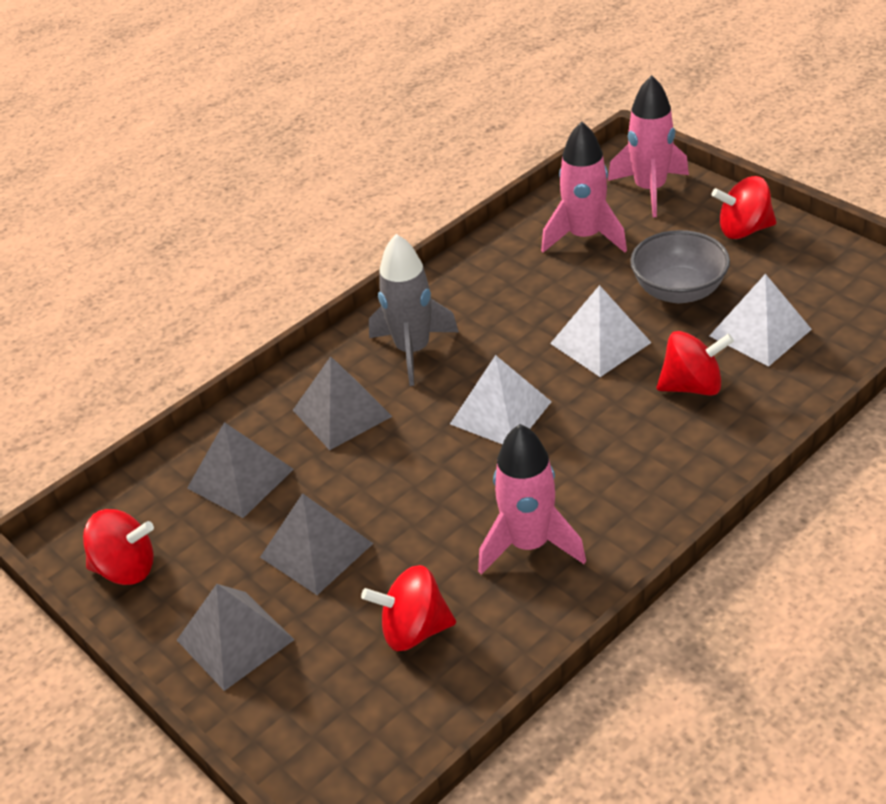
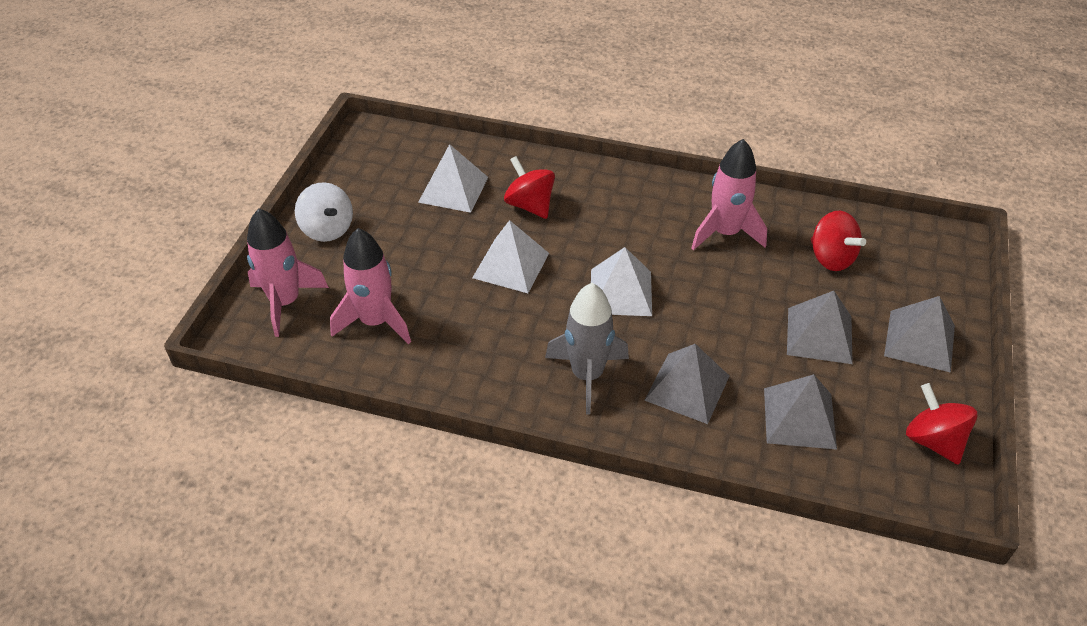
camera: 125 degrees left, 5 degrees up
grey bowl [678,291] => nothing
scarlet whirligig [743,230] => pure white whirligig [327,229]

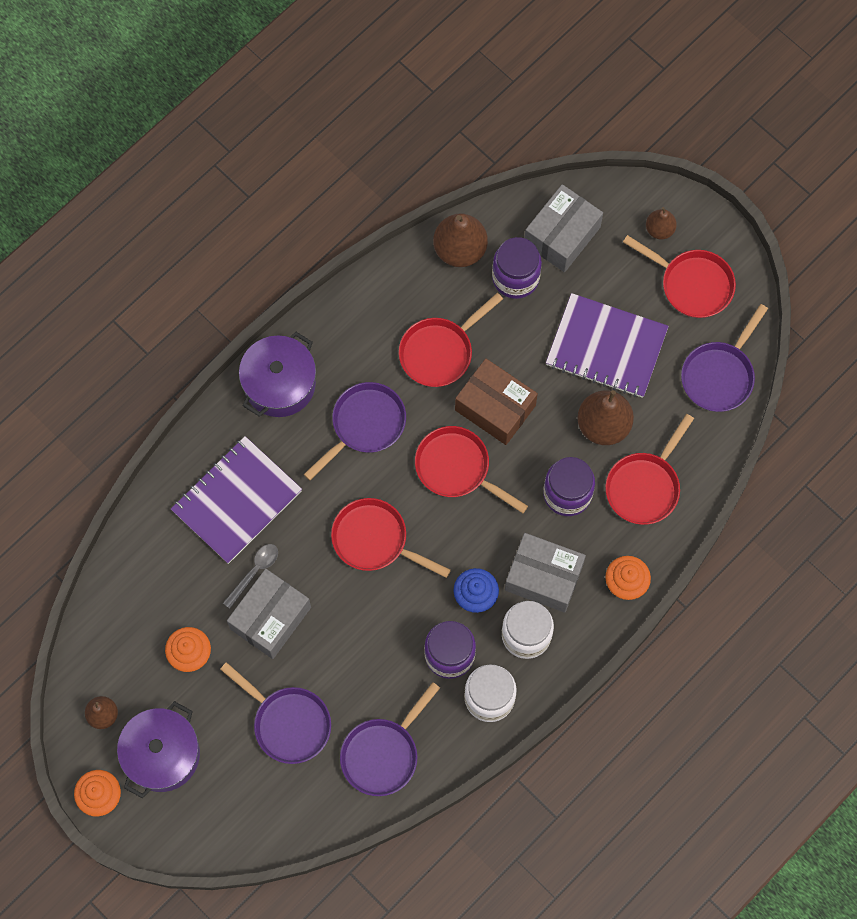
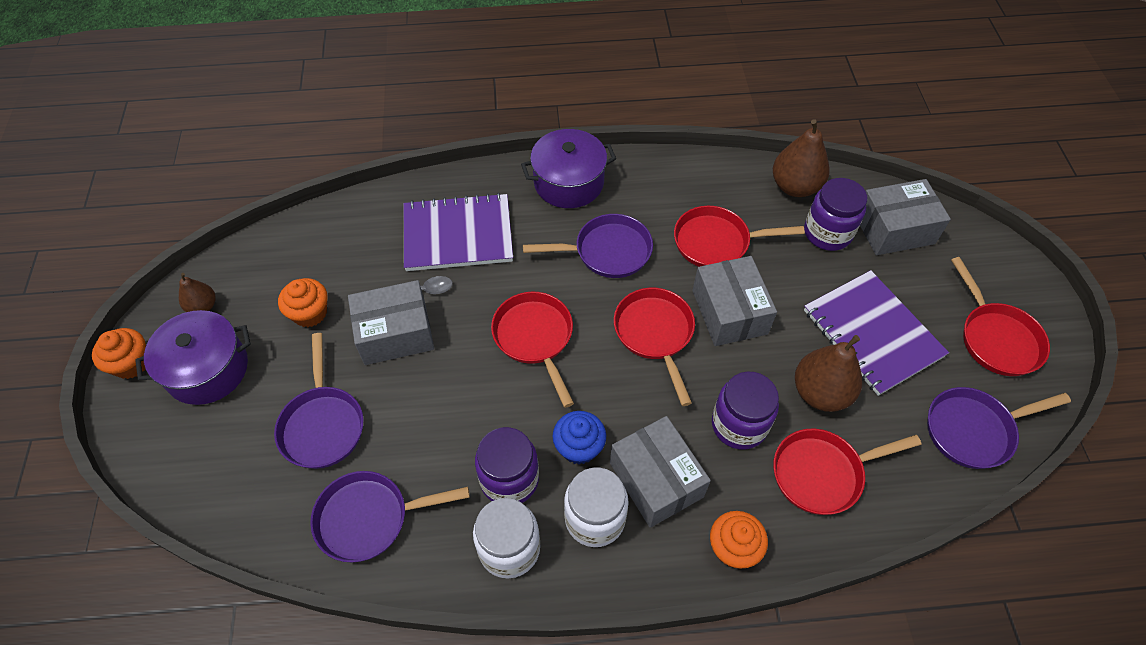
camera: 40 degrees right, 15 degrees down
russet pear [659,229] => nothing
russet package [495,407] => grey package [729,312]

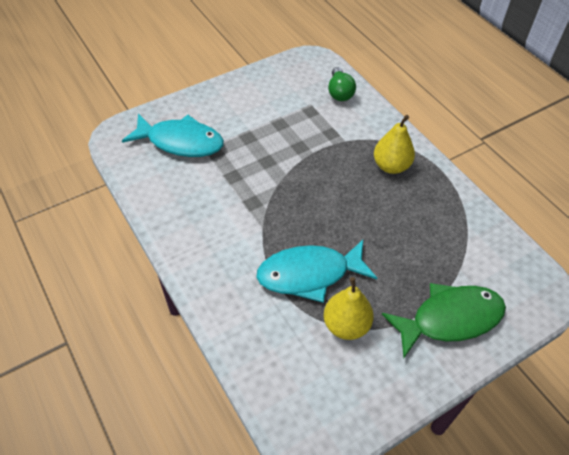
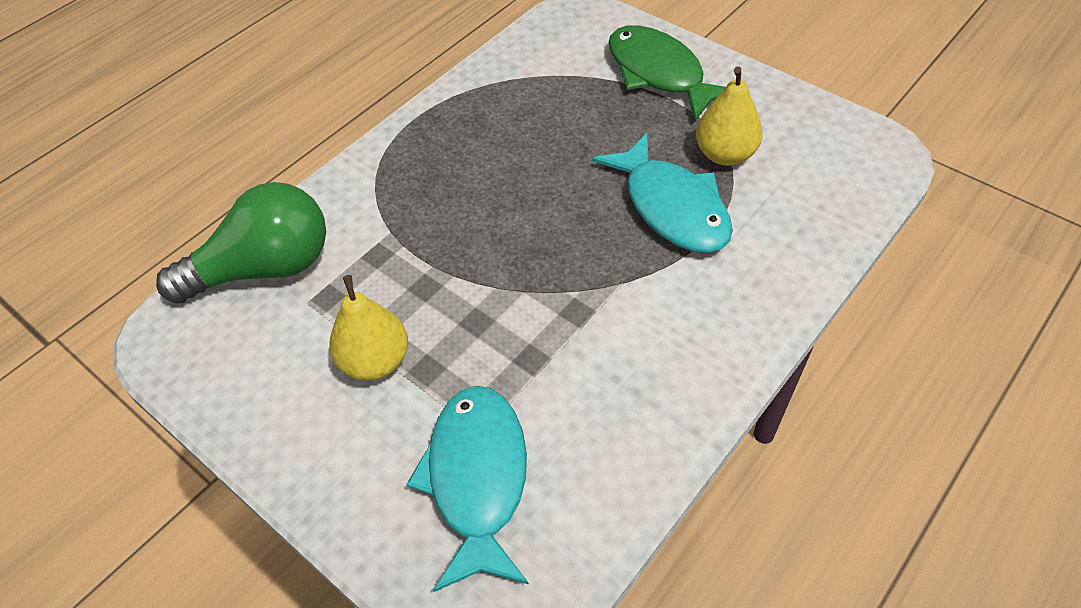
camera: 105 degrees left, 0 degrees up
golden pear [391,166] => golden pear [375,361], shifted
leaf-green light bulb [339,92] => leaf-green light bulb [265,268], x1.77

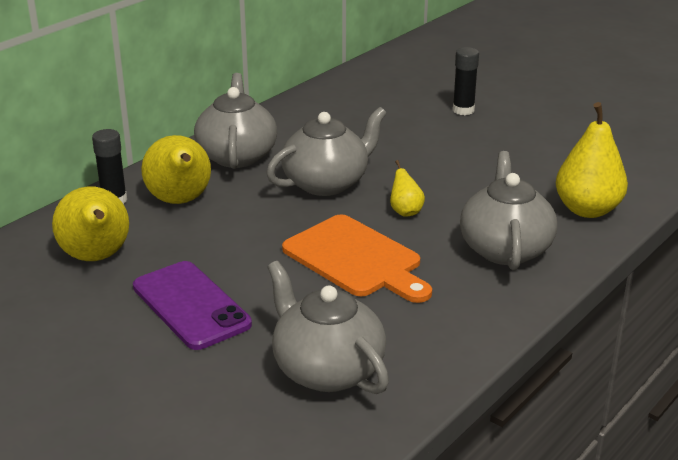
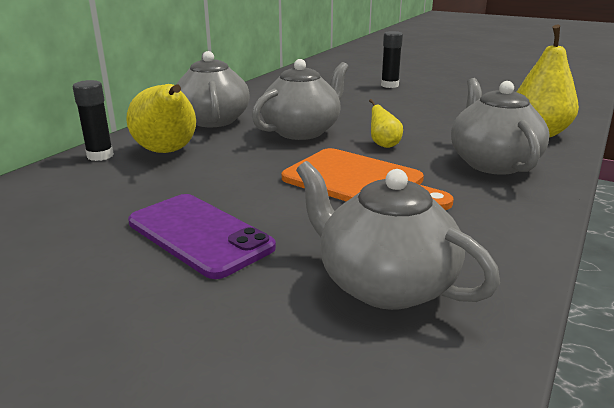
camera: 10 degrees left, 5 degrees down
golden pear [97,258] => nothing

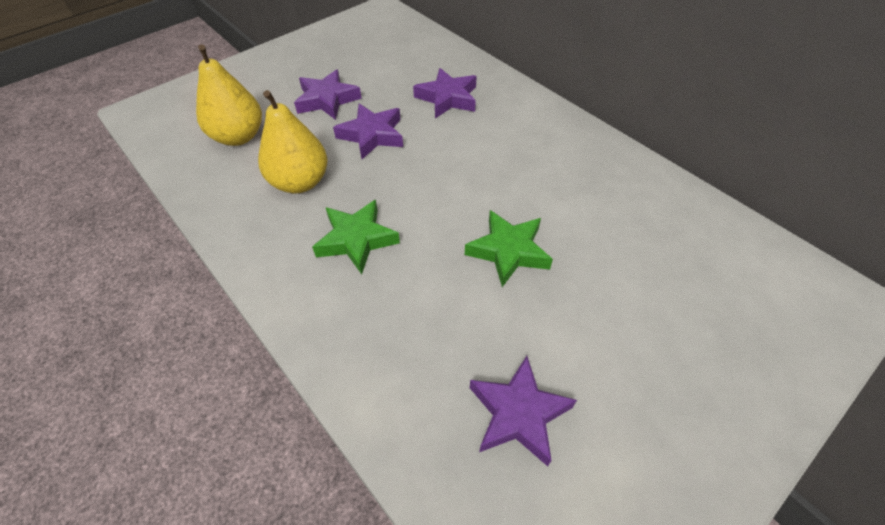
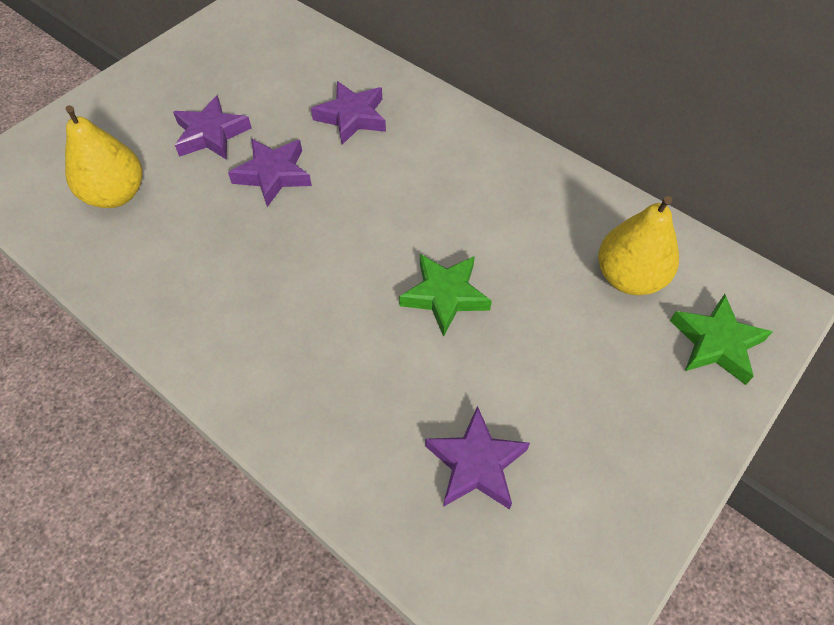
camera: 10 degrees left, 5 degrees up
golden pear [300,182] => golden pear [629,277], shifted
leaf-green star shape [356,240] => leaf-green star shape [716,343], shifted

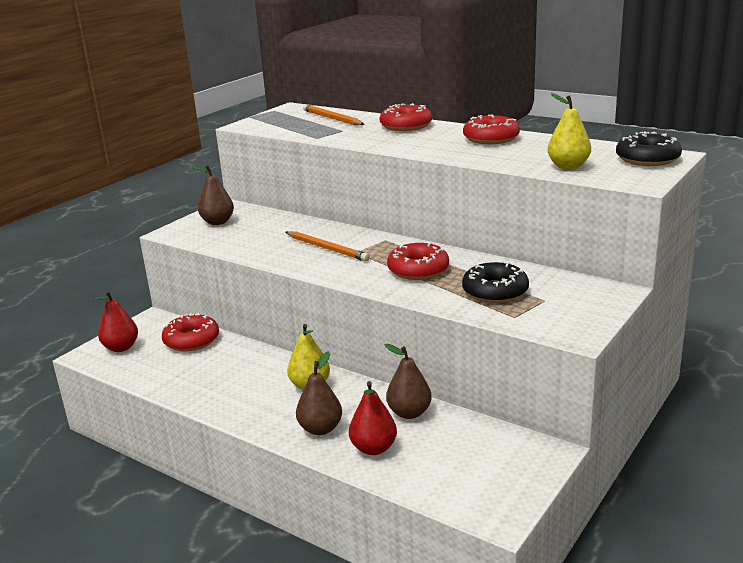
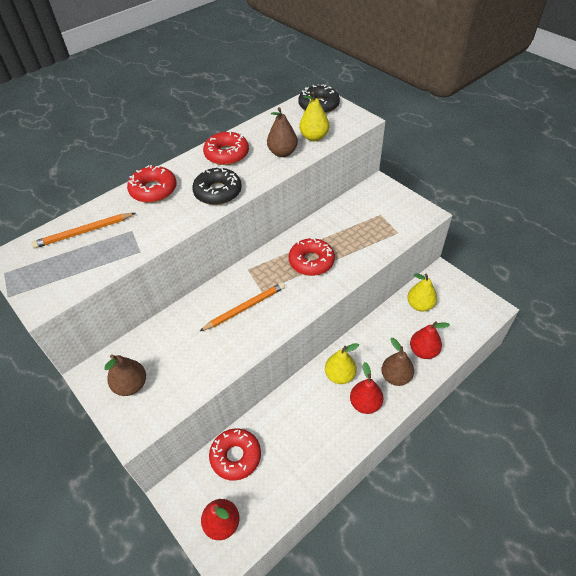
camera: 75 degrees left, 25 degrees up
nothing => scarlet pear [365,404]
nothing => golden pear [420,305]
russet pear [409,413] => russet pear [282,153], shifted
ebony donut [495,291] => ebony donut [218,192], shifted

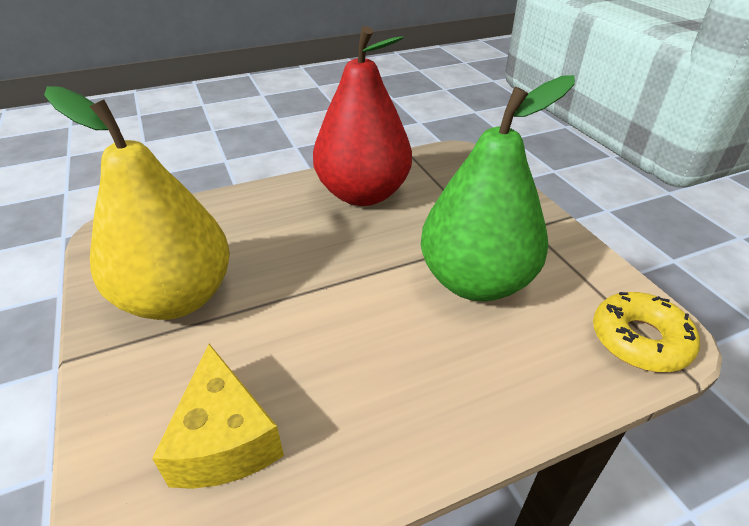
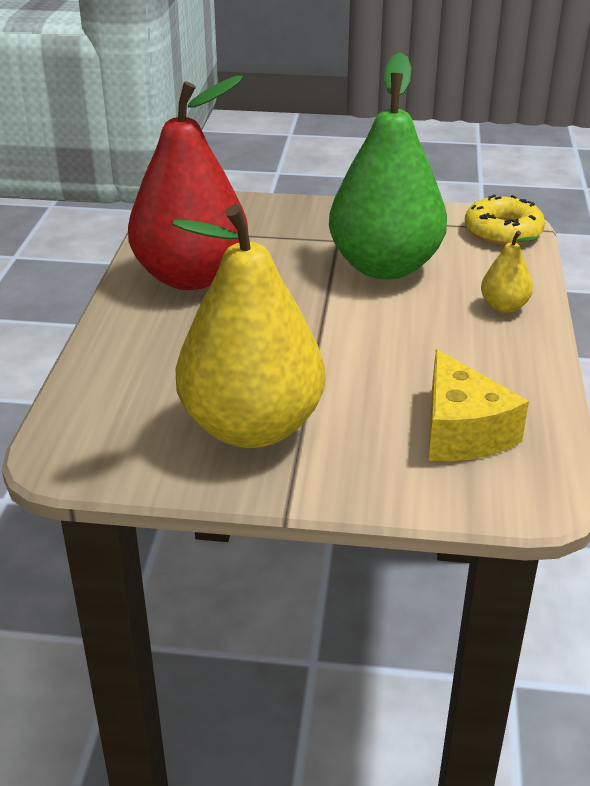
camera: 60 degrees left, 5 degrees down
nothing => golden pear [504,307]
golden piece of cheese [225,439] => golden piece of cheese [462,431], 60 degrees clockwise

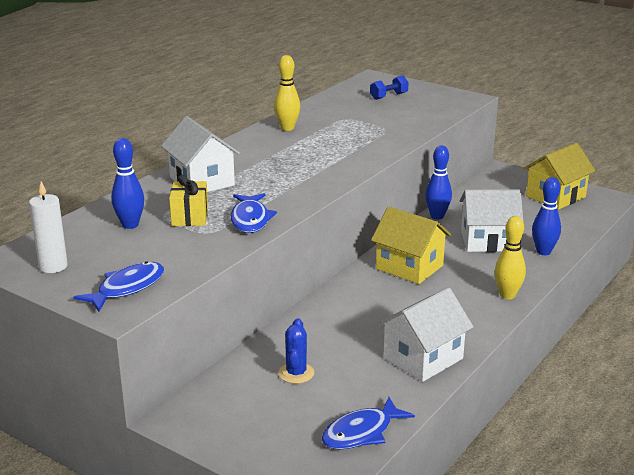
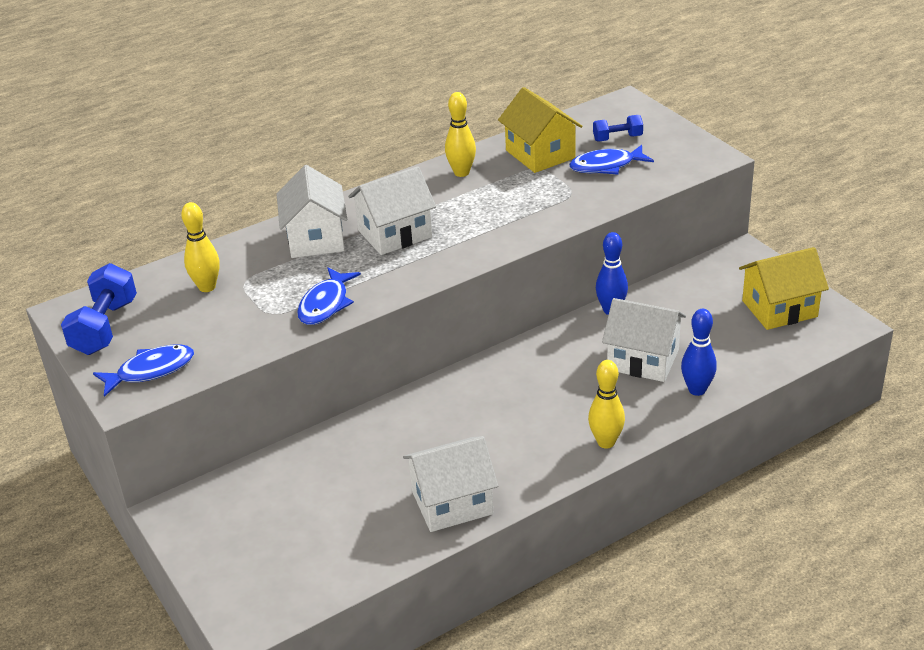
camera: 25 degrees right, 10 degrees up
golden gift [190,217] => nothing
cobalt prickly plant [296,373] => nothing
nothing => pure white toy house [395,234]
cobalt toy fish [361,432] => cobalt toy fish [606,166], shifted
golden toy house [409,267] => golden toy house [540,154], shifted
pure white candle [53,266] => cobalt hand weight [105,327]
cobalt bowling pin [130,225] => golden bowling pin [207,287]

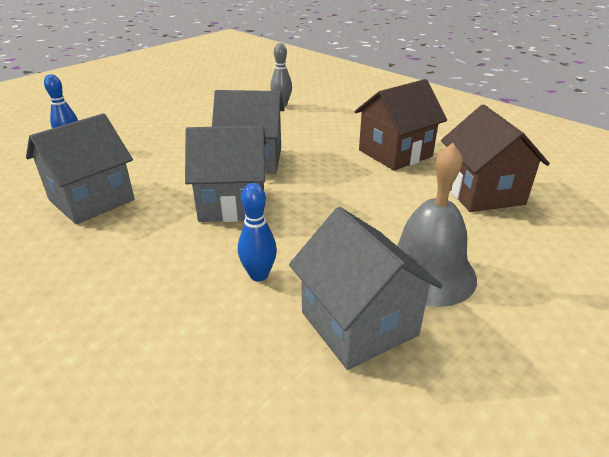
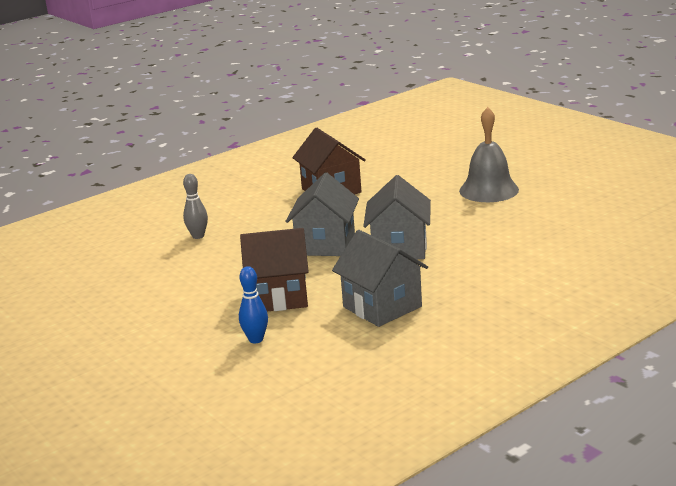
camera: 80 degrees left, 10 degrees down
cobalt bowling pin [259,275] => nothing
grey toy house [359,323] => nothing
russet toy house [482,193] => russet toy house [279,297], shifted

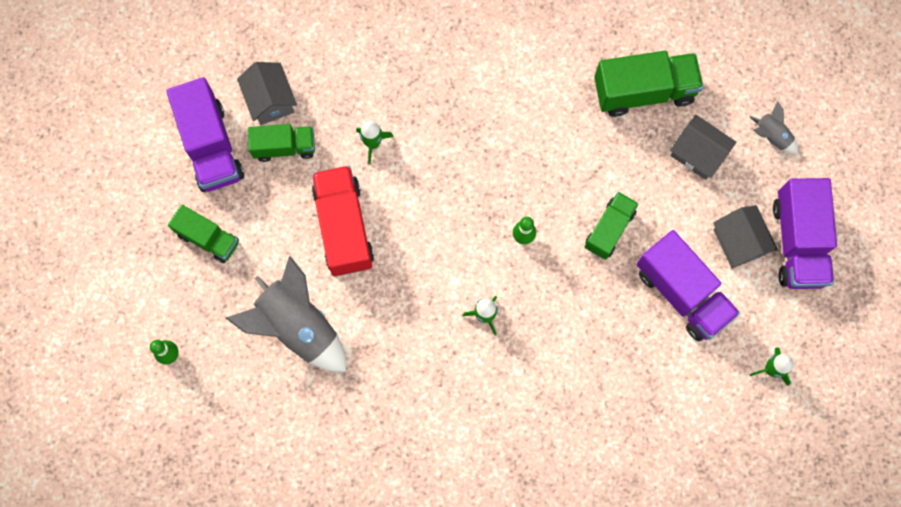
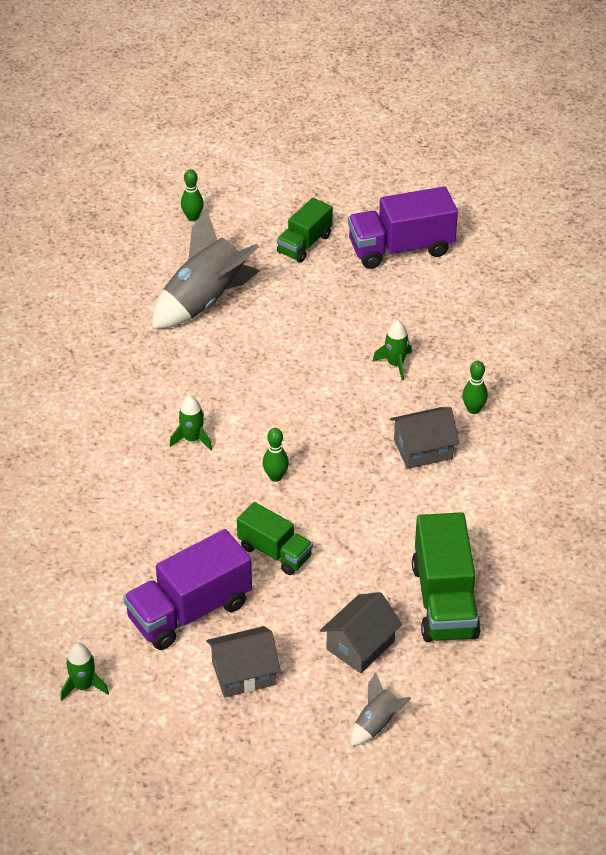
camera: 95 degrees right, 30 degrees down
leaf-green toy truck [284,147] => nothing
scarlet toy truck [344,227] => nothing
royal purple toy truck [797,242] => nothing
nothing => leaf-green bowling pin [473,409]
grey toy house [270,100] => grey toy house [423,449], shifted

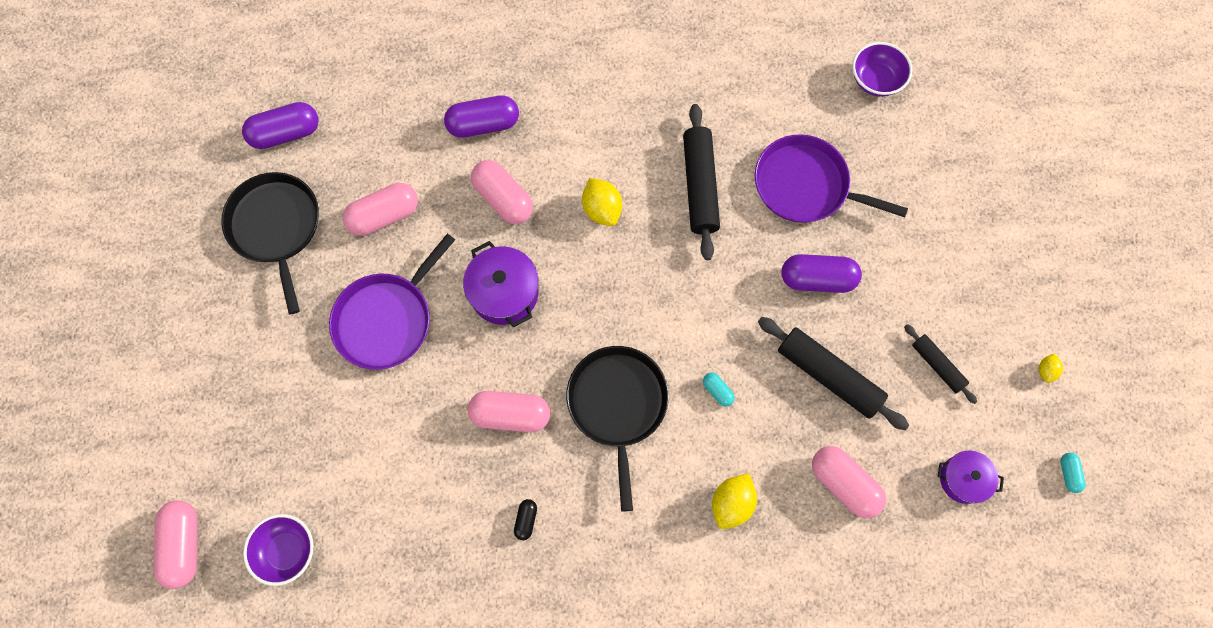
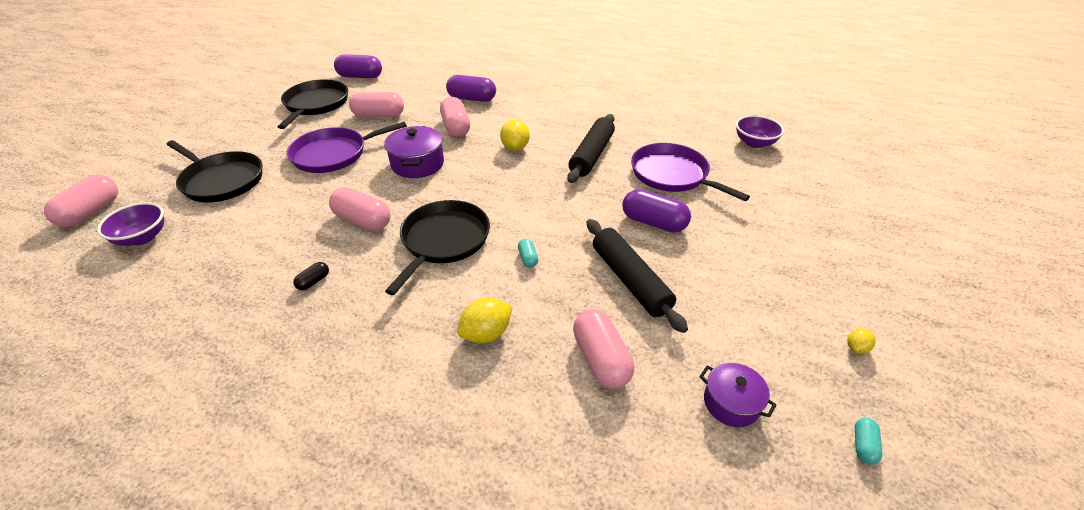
camera: 25 degrees right, 30 degrees down
ebony rolling pin [937,365] => nothing
nothing => ebony pan [221,180]

